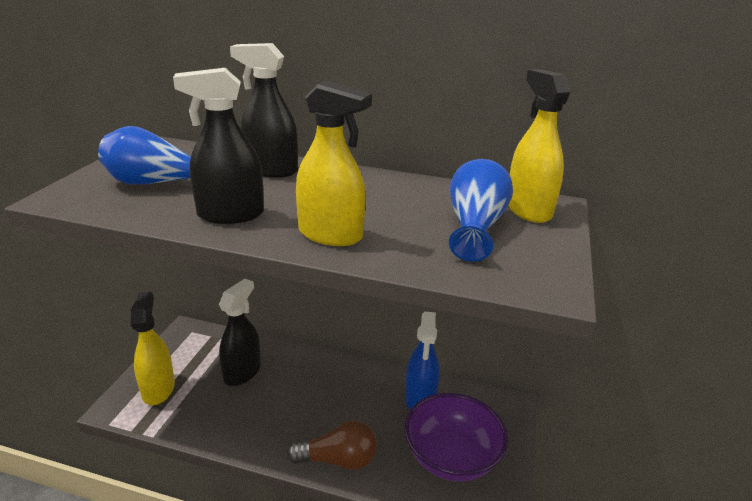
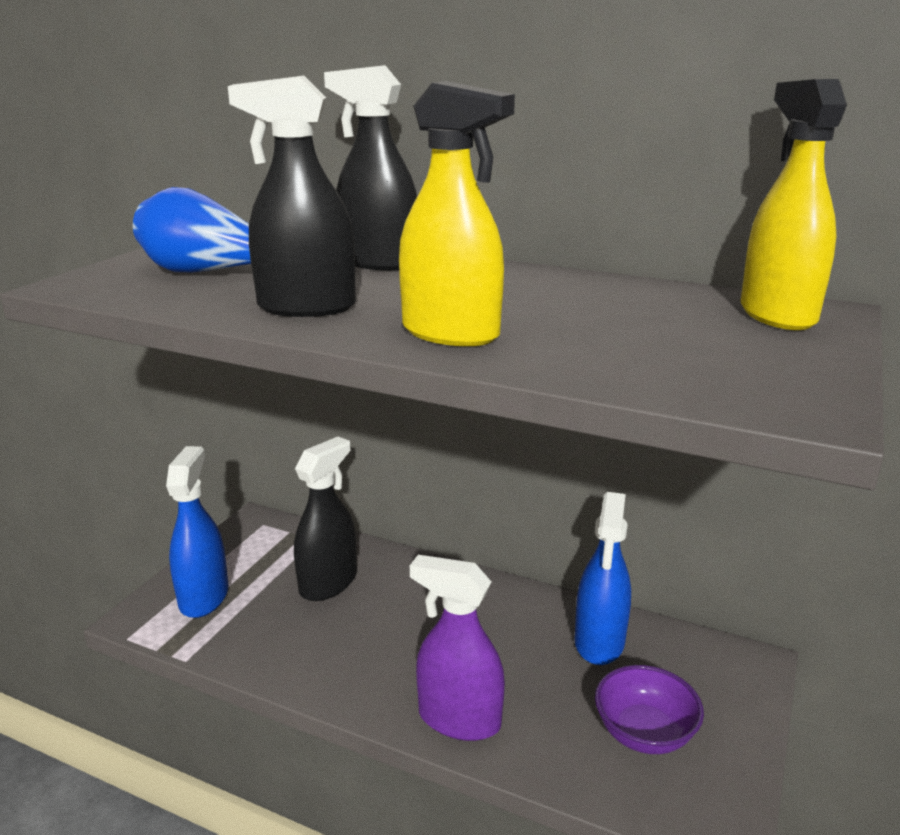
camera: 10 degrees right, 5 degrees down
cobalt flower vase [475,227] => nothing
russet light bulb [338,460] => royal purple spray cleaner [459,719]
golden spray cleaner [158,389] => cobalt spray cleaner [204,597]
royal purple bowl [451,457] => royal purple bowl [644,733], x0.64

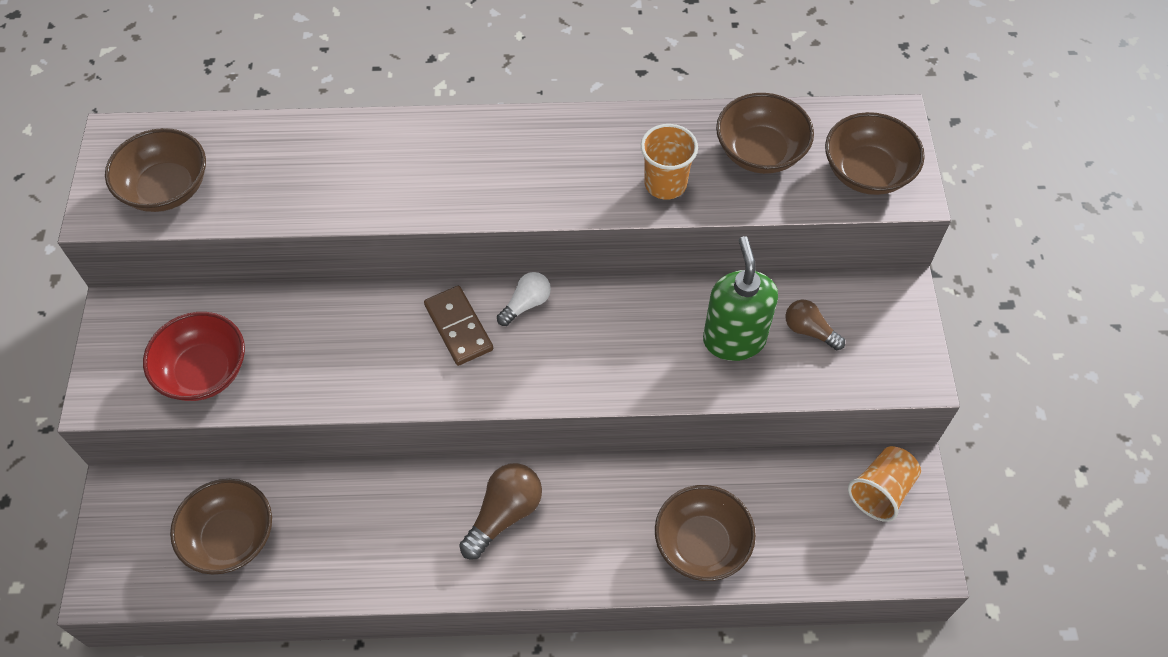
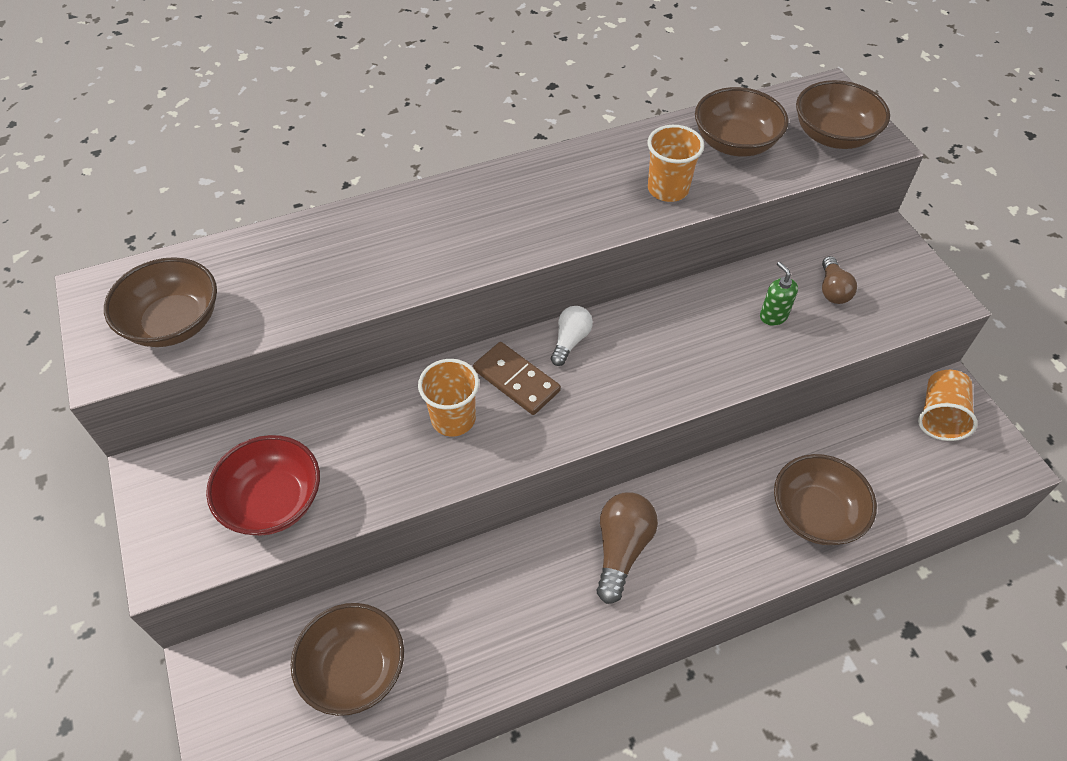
camera: 20 degrees left, 5 degrees down
nothing => orange-coloured tumbler [453,419]
russet light bulb [809,331] => russet light bulb [832,290], 105 degrees counterclockwise
leaf-green pump bottle [734,339] => leaf-green pump bottle [773,316], x0.49

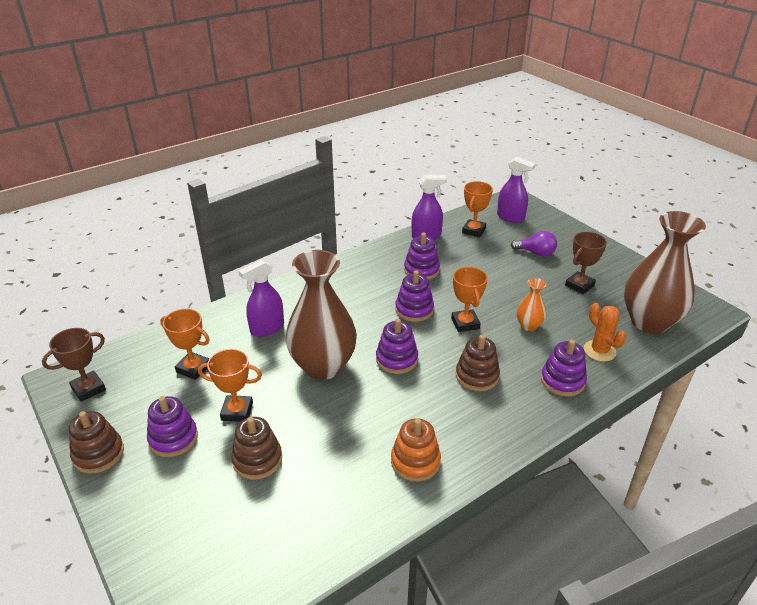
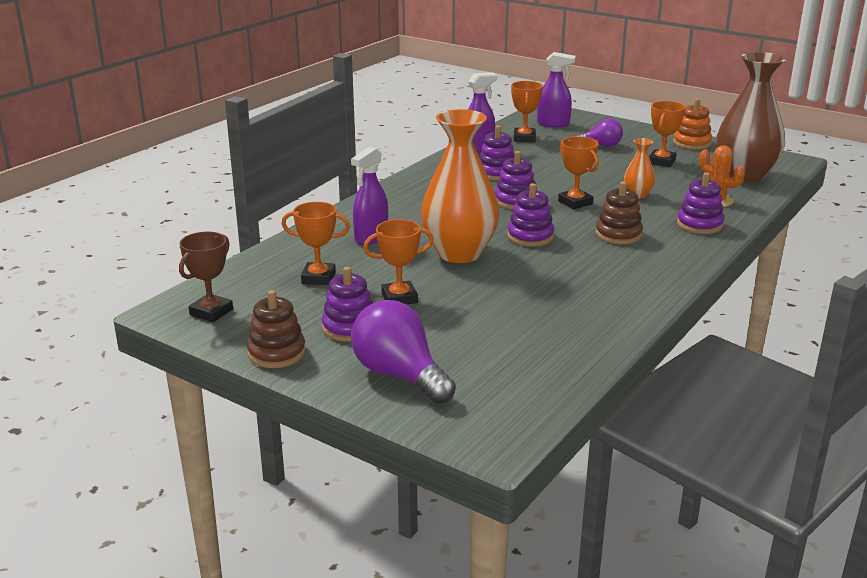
camera: 20 degrees left, 10 degrees down
russet stacking toy [257,459] => nothing
nothing => royal purple light bulb [399,375]
orange-coloured stacking toy [415,461] => orange-coloured stacking toy [692,143], shifted
russet flower vase [323,366] => orange-coloured flower vase [459,253]
russet trophy [579,285] => orange-coloured trophy [661,161]

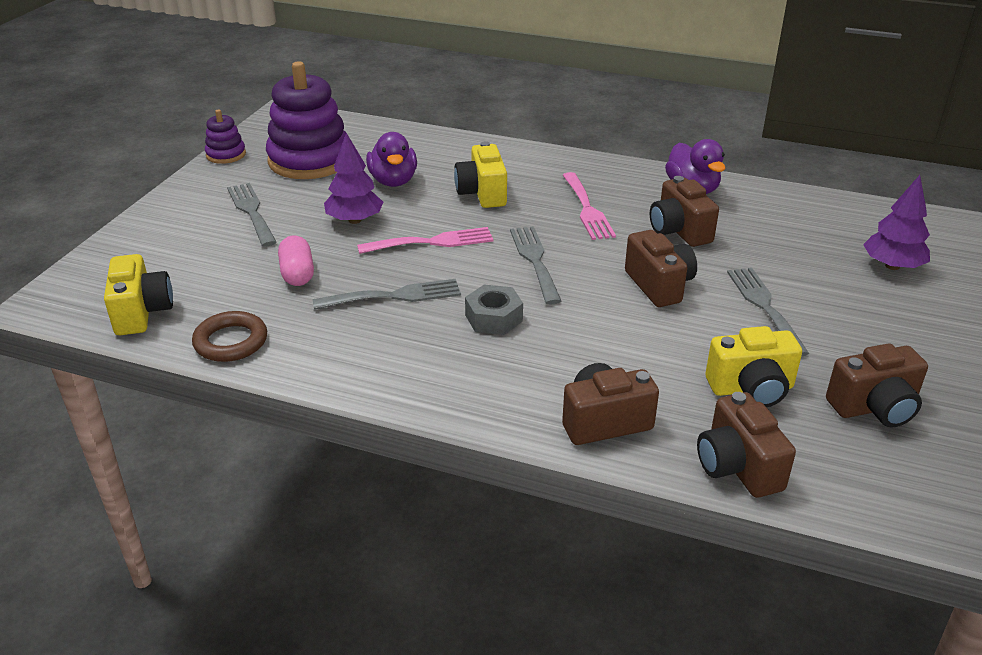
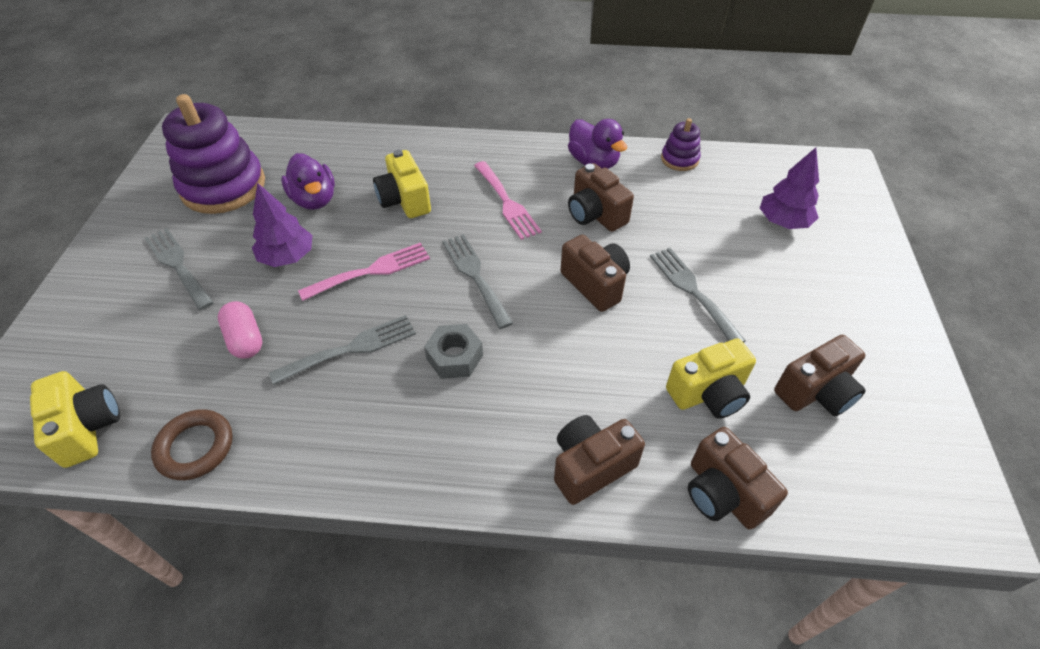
camera: 15 degrees left, 15 degrees up
royal purple stacking toy [226,155] => royal purple stacking toy [679,159], shifted

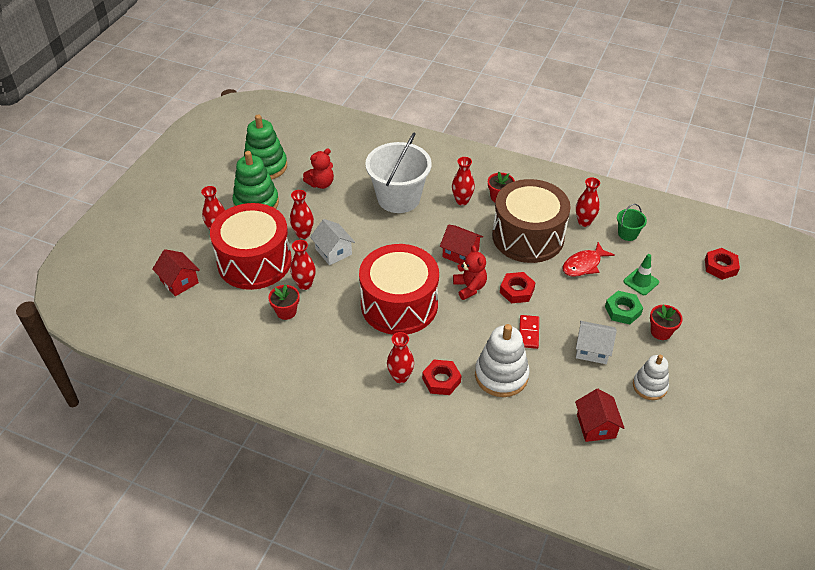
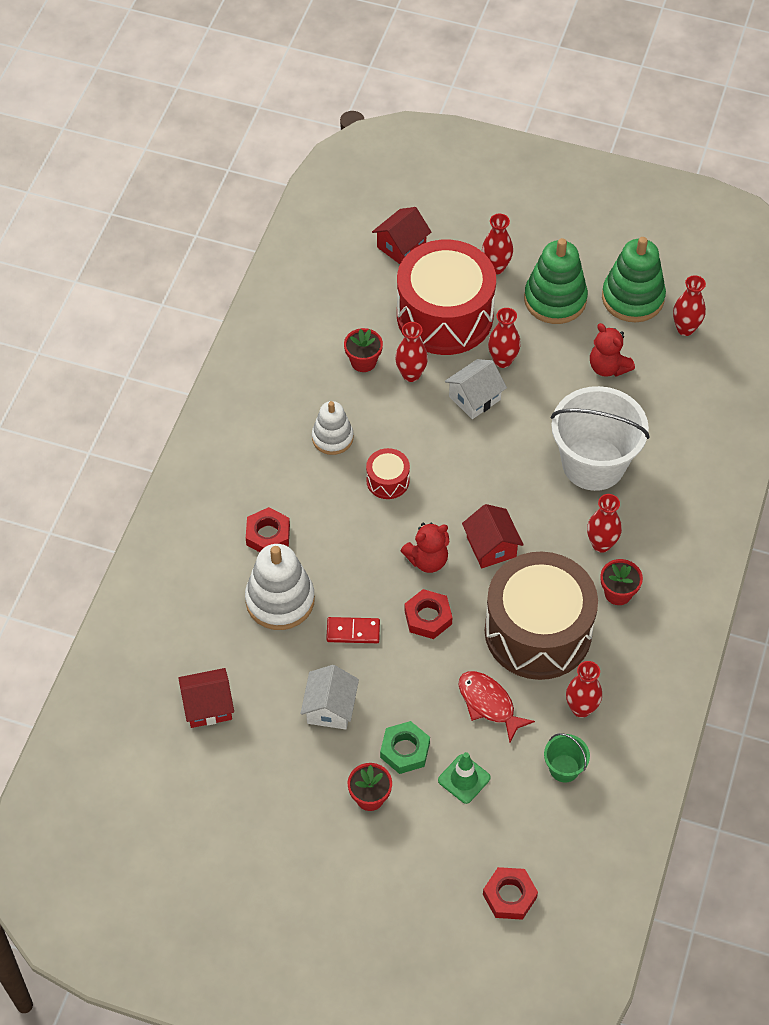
camera: 85 degrees right, 10 degrees up
scarlet flower vase [400,377] => scarlet flower vase [685,328], shifted
pure white stacking toy [649,386] => pure white stacking toy [332,438], shifted
scarlet toy house [460,253] => scarlet toy house [491,546], 45 degrees counterclockwise
scarlet snare drum [399,304] => scarlet snare drum [387,481], x0.42

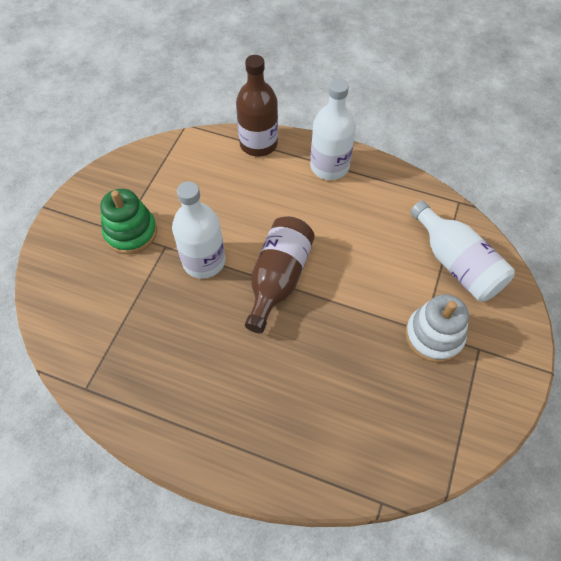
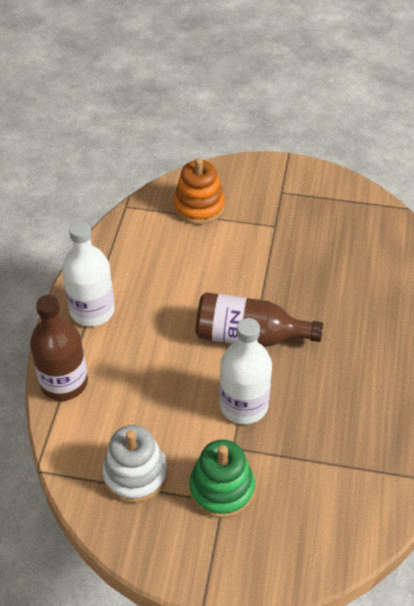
camera: 100 degrees left, 10 degrees down
pure white stacking toy [434,336] => pure white stacking toy [135,474], shifted
pure white bottle [456,263] => orange-coloured stacking toy [199,206]

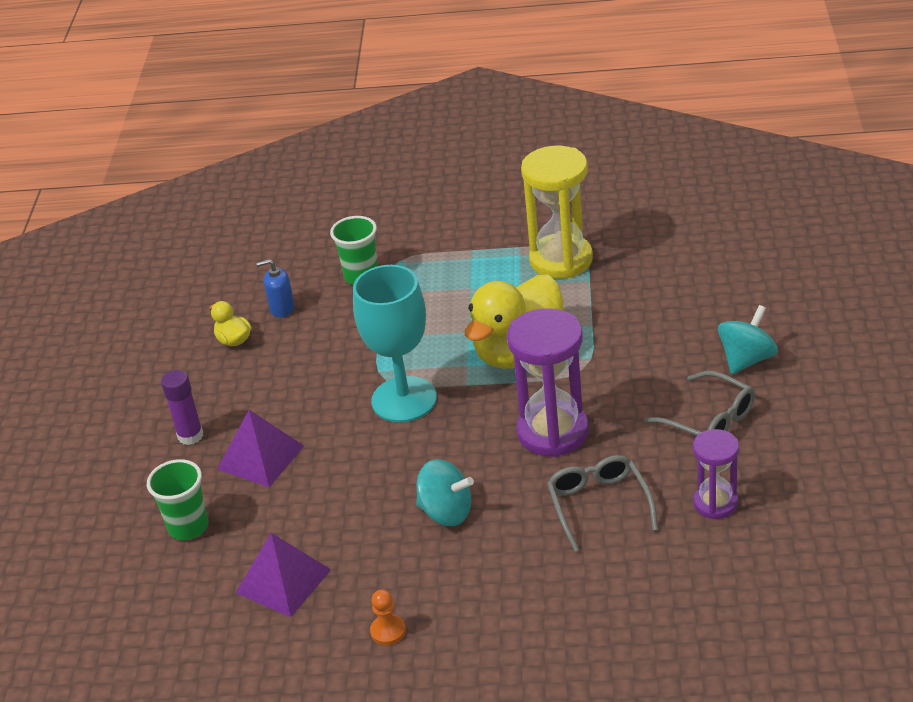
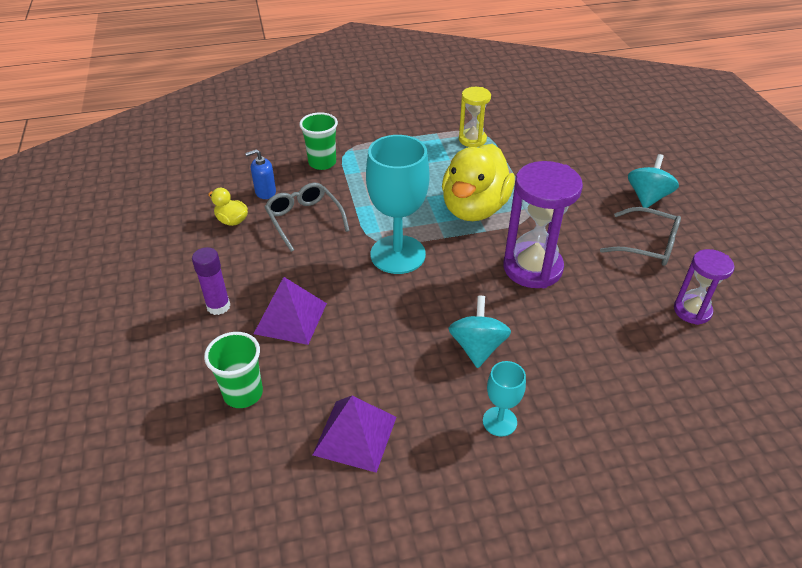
camera: 20 degrees left, 5 degrees up
orange-coloured chess pawn [388,631] => nothing
nothing => aqua chalice [499,421]
grey eyeglasses [599,506] => grey eyeglasses [304,220], shifted
aqua whirligig [446,512] => aqua whirligig [477,347], 90 degrees counterclockwise
golden sandglass [561,260] => golden sandglass [472,139], x0.58

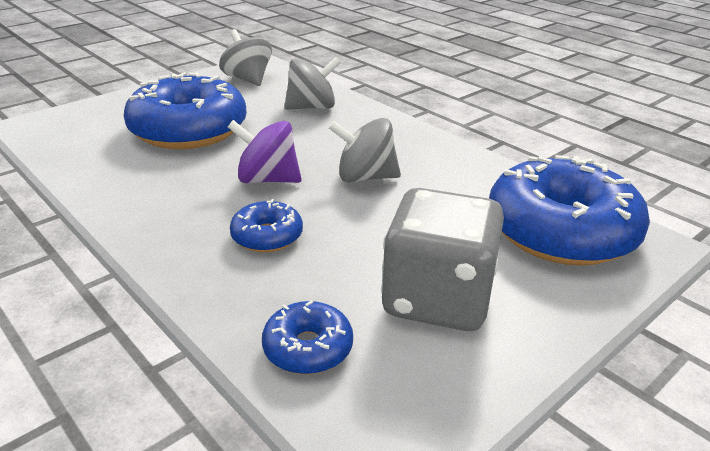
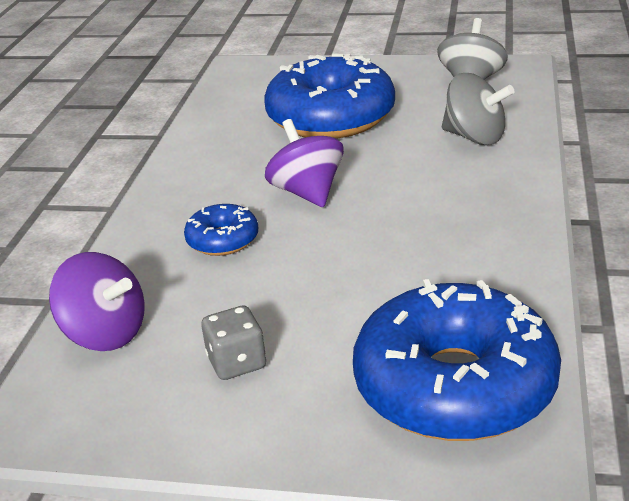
camera: 55 degrees right, 0 degrees up
grey whirligig [365,177] => nothing
cobalt donut [308,348] => royal purple whirligig [105,333]
grey dice [437,299] => grey dice [237,362], x0.47

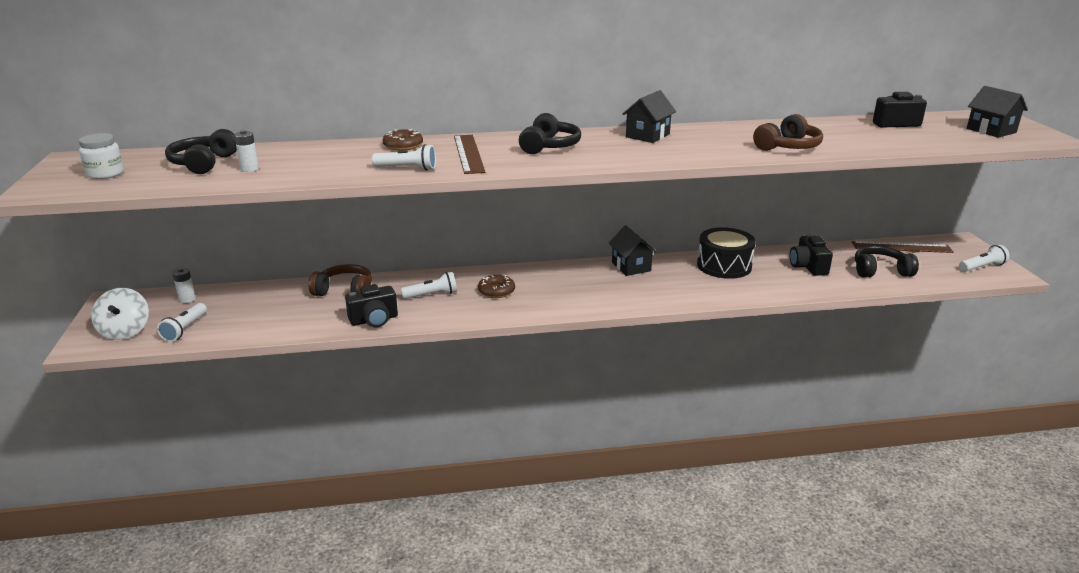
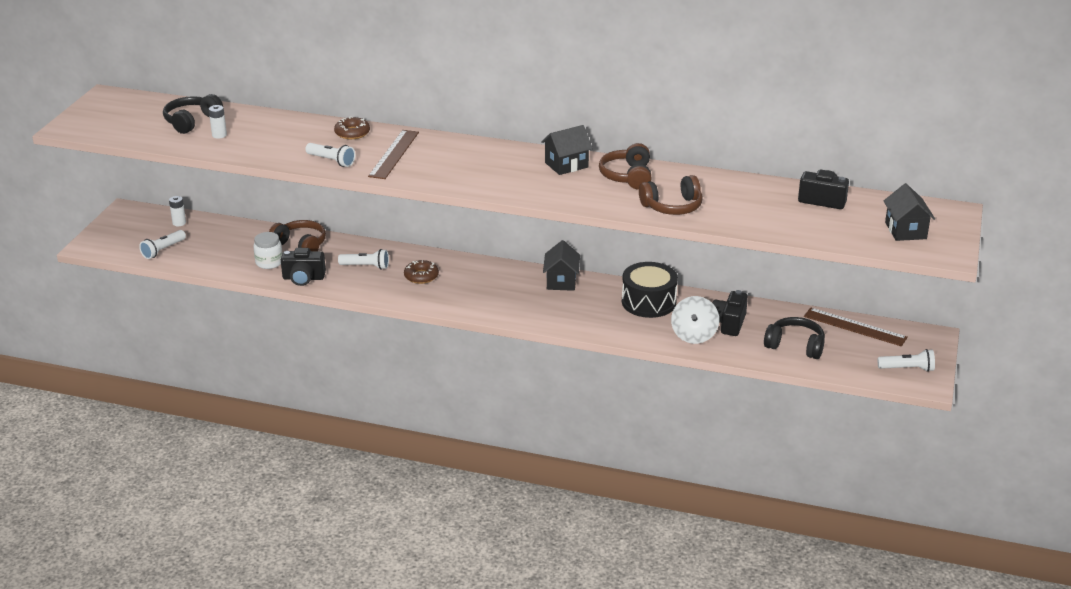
camera: 25 degrees right, 5 degrees up
ebony over-ear headphones [549,146] => nothing
nothing => russet over-ear headphones [627,176]
pure white jar [105,174] => pure white jar [269,262], shifted
pure white whirligig [125,331] => pure white whirligig [694,335], shifted

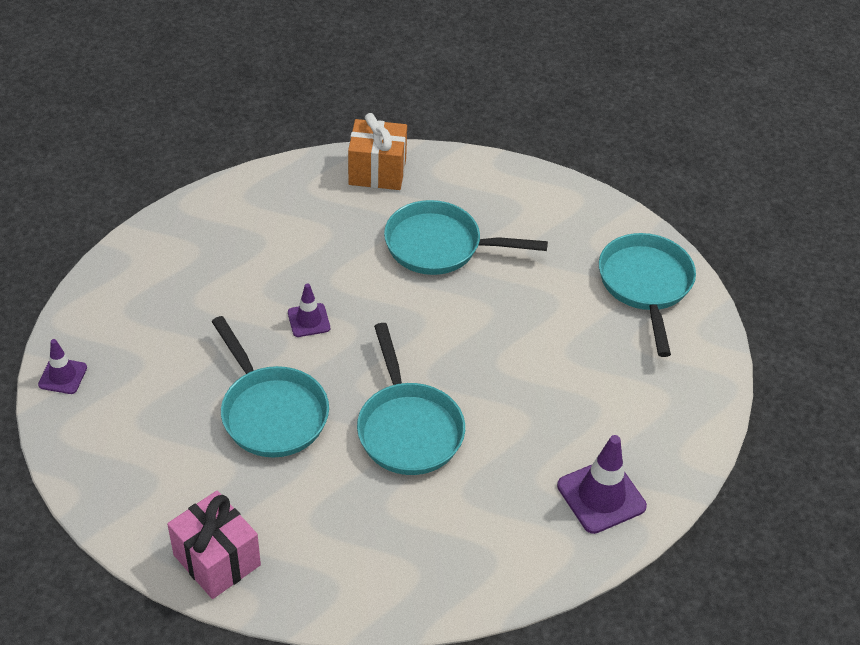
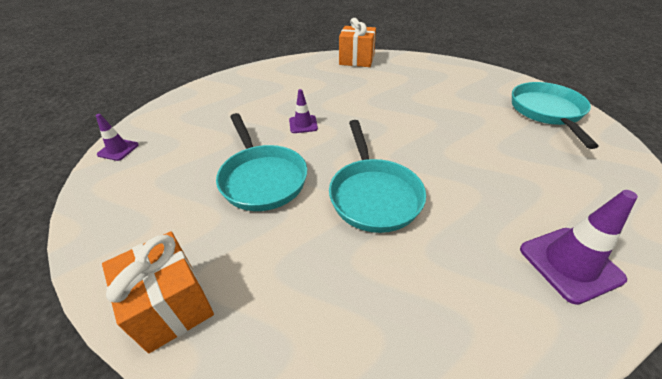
camera: 10 degrees right, 5 degrees down
aqua pan [439,246] => nothing
rosy gift [217,560] => orange-coloured gift [172,305]

